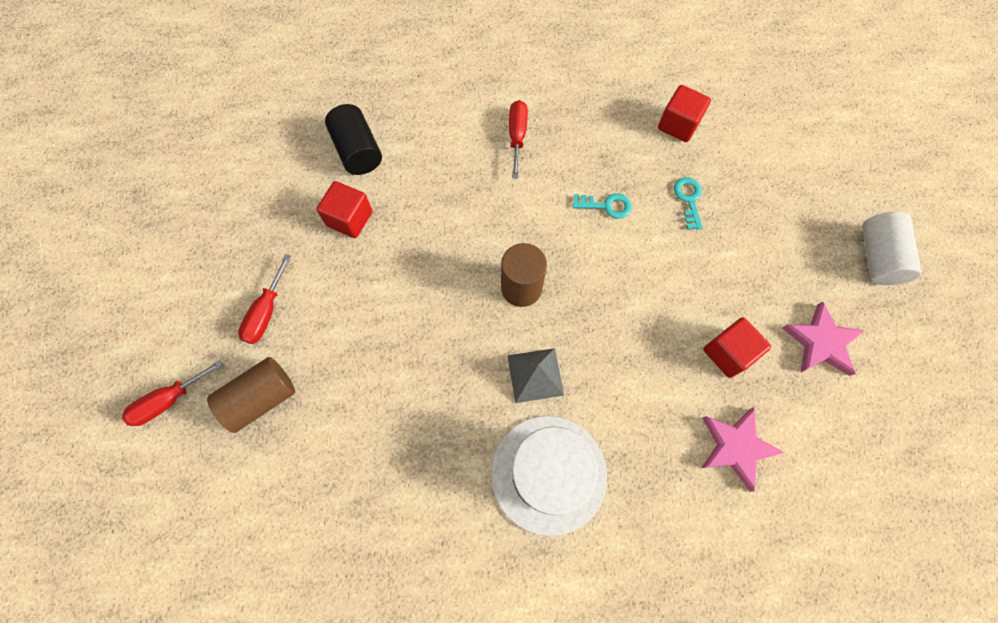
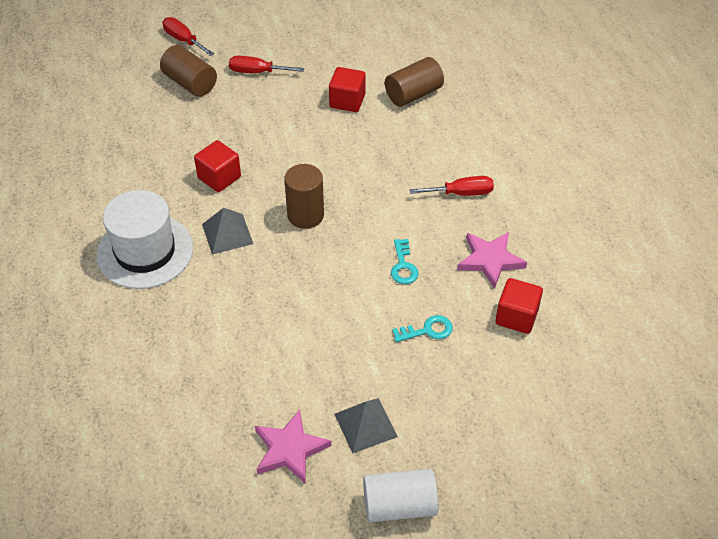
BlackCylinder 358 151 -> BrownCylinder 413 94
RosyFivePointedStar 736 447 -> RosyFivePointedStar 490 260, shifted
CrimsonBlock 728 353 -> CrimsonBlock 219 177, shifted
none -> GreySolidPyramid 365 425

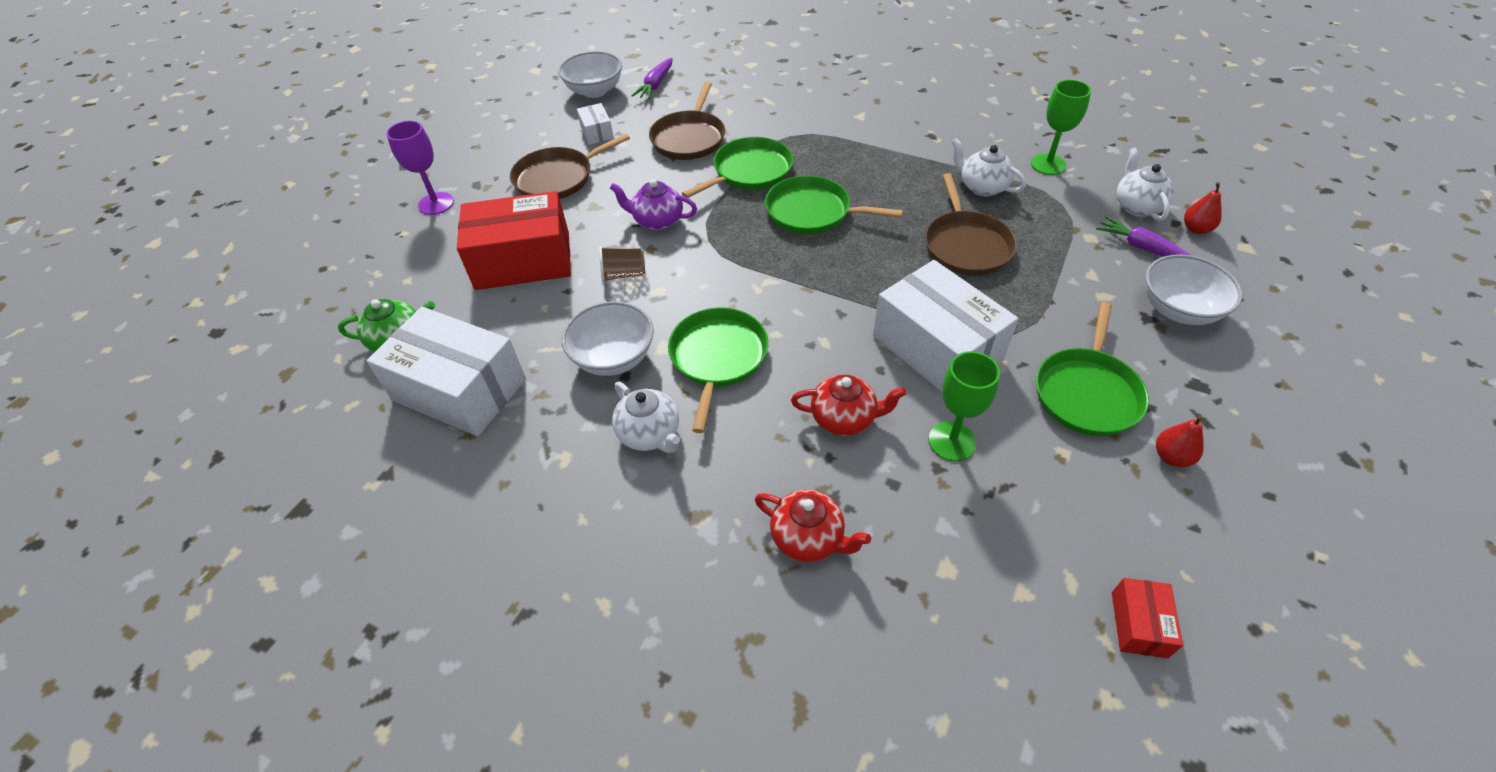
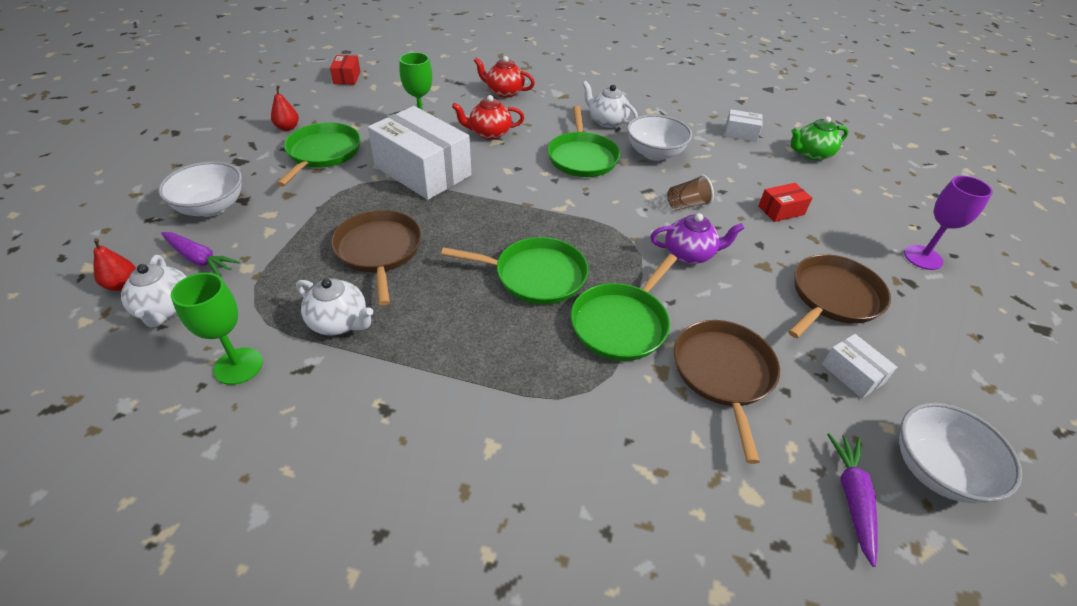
SnowWhiteBox 459 389 -> SnowWhiteBox 740 133, x0.45
CrimsonBox 523 261 -> CrimsonBox 781 210, x0.45

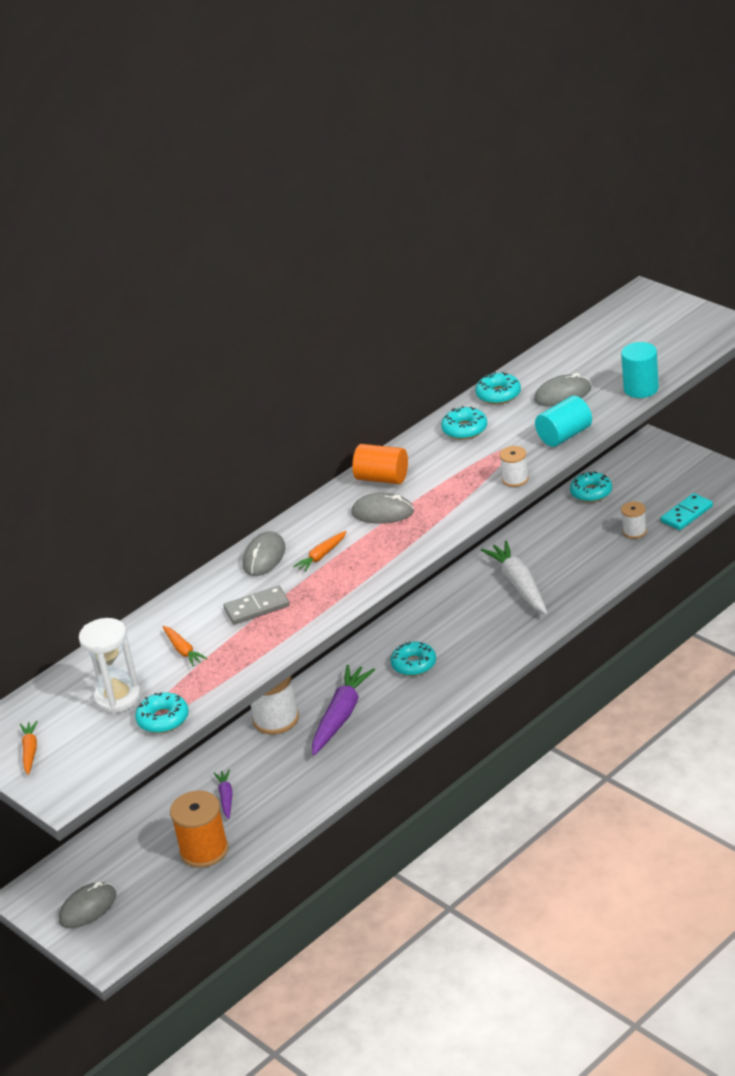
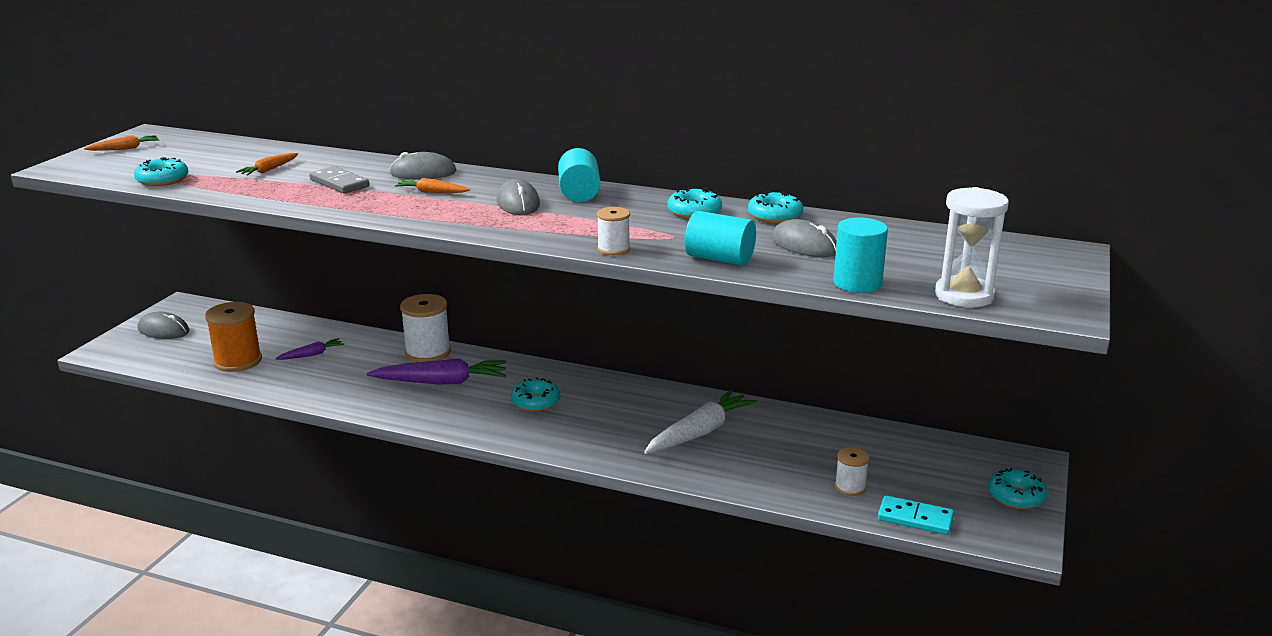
SnowWhiteHourglass 118 698 -> SnowWhiteHourglass 964 295, shifted
OrangeColouredCylinder 382 478 -> TurquoiseCylinder 579 193
TurquoiseDonut 591 492 -> TurquoiseDonut 1016 496, shifted

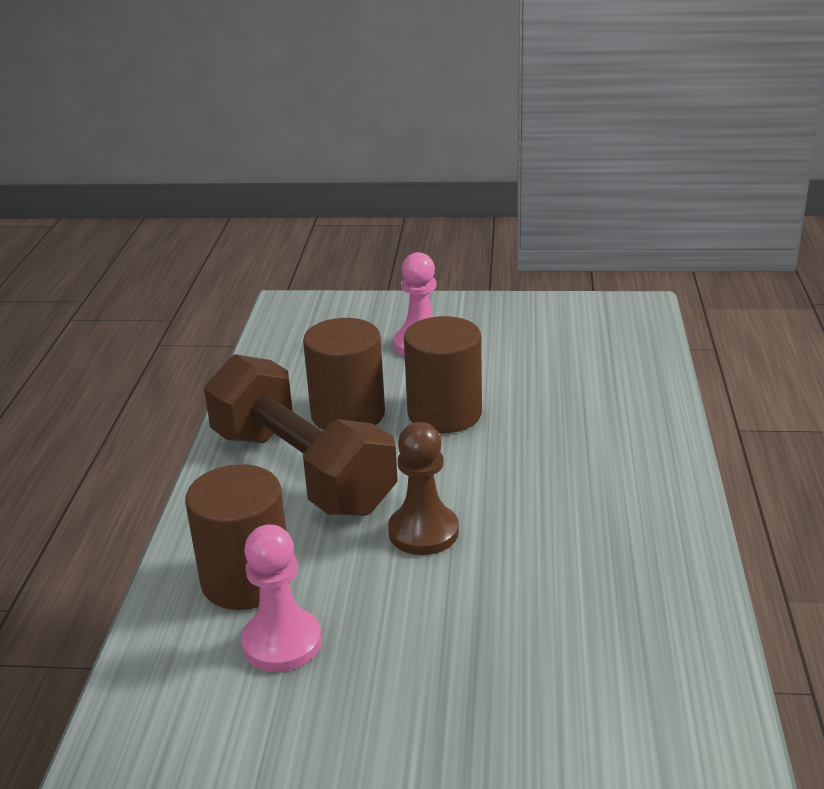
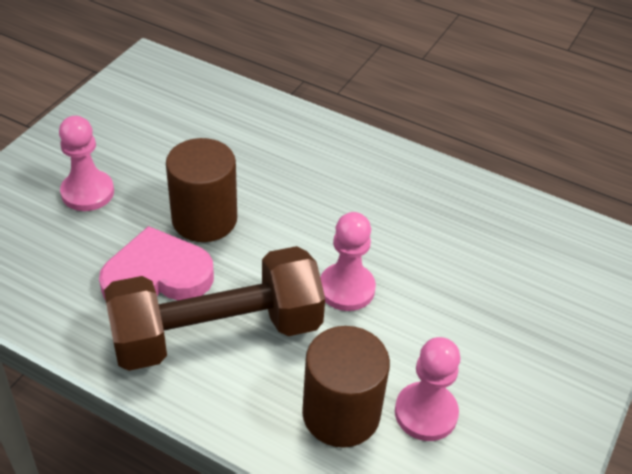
BrownCylinder 348 414 -> RosyLoveHeart 157 276
BrownChessPawn 423 532 -> RosyChessPawn 346 288

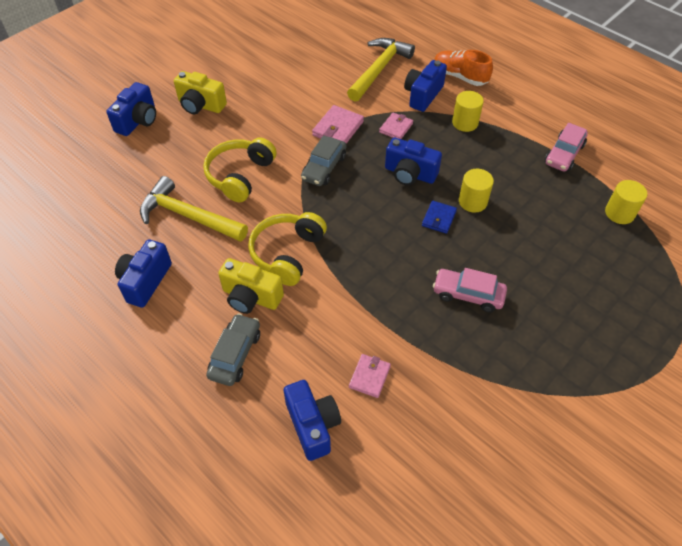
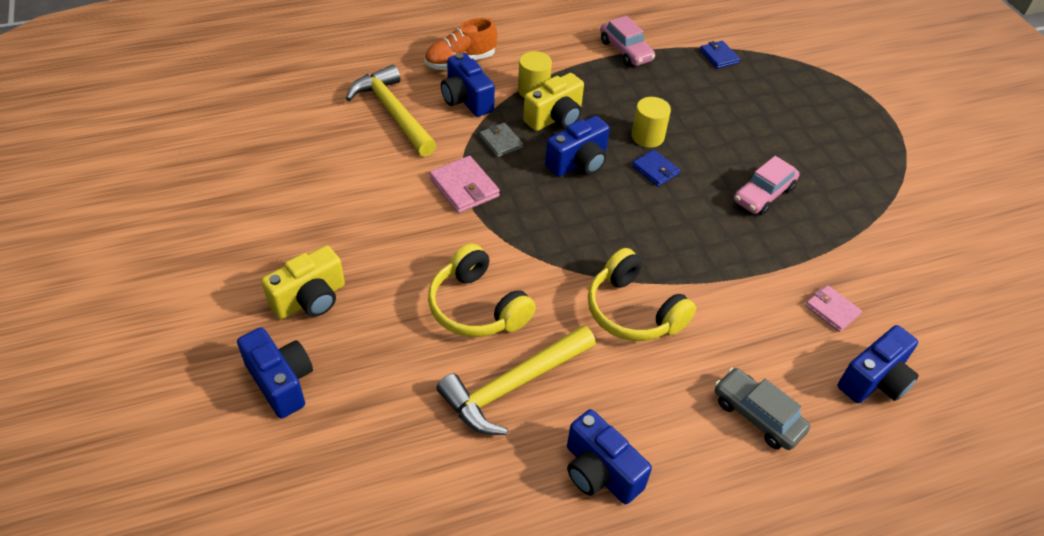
BrightYellowPhotoCamera 251 297 -> BrightYellowPhotoCamera 555 118, shifted
CobaltPhotoCamera 313 425 -> CobaltPhotoCamera 874 380, 135 degrees clockwise
GreyAutomobile 324 168 -> none
RosyBillfold 396 128 -> GreyBillfold 501 142
BrightYellowCylinder 619 213 -> CobaltBillfold 719 56

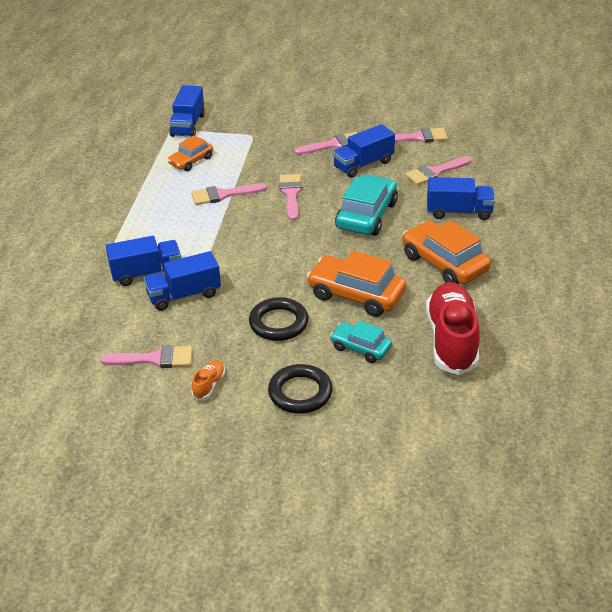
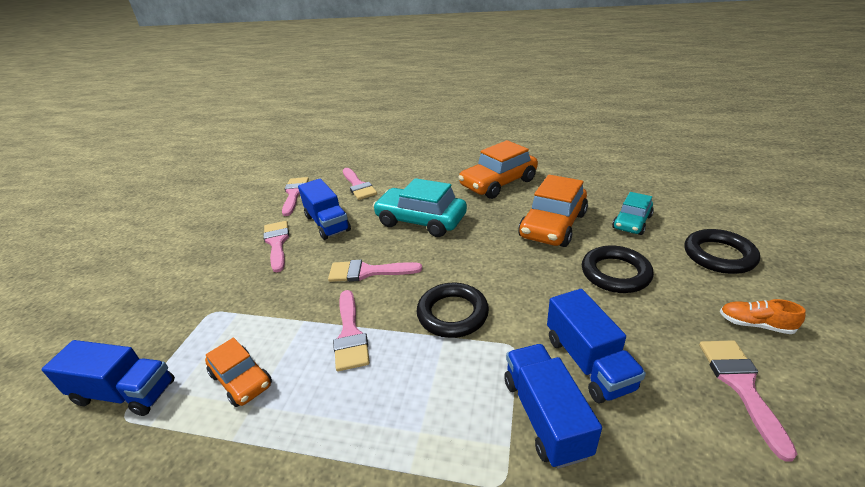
CrimsonSneaker 452 340 -> none
CobaltToyTruck 459 212 -> none
none -> BlackTorus 452 314

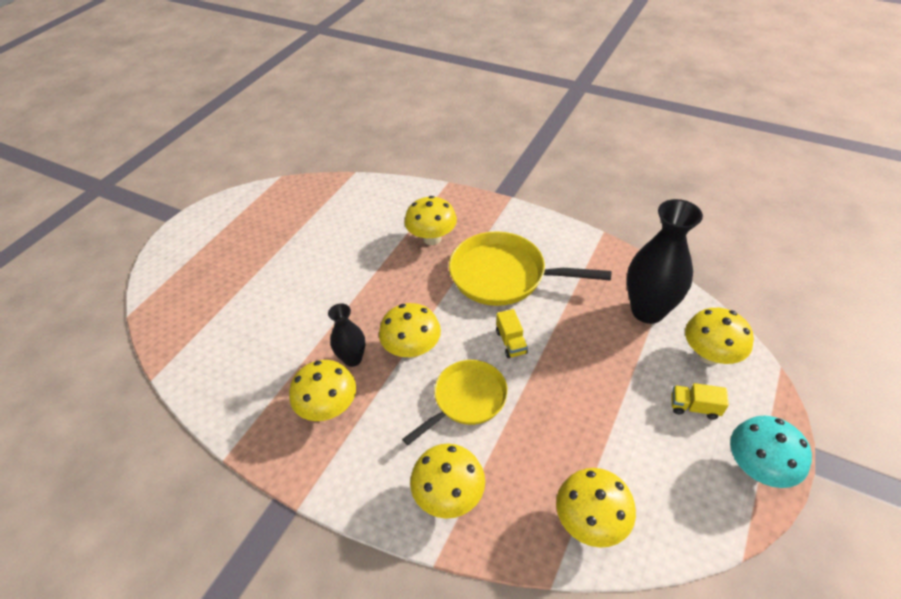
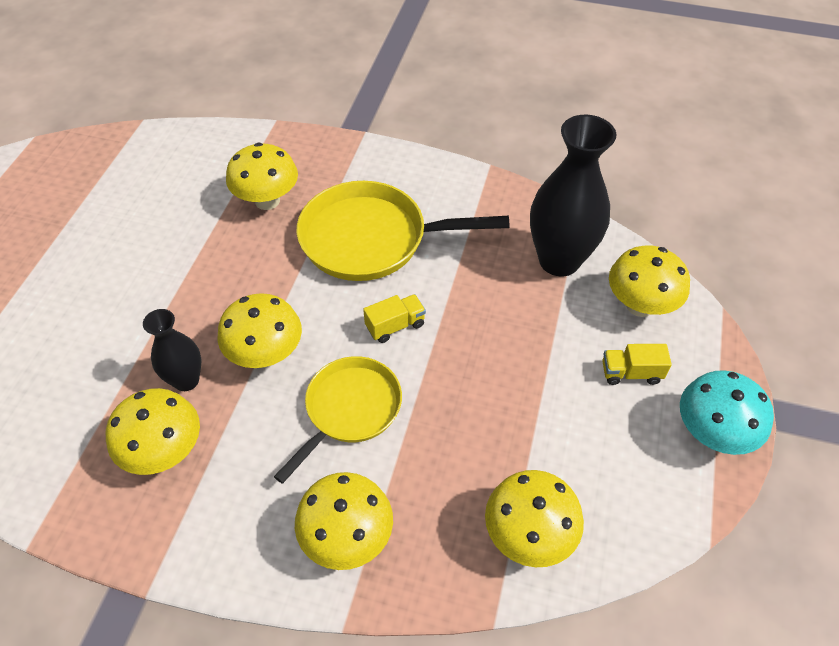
BrightYellowToyTruck 511 342 -> BrightYellowToyTruck 395 326, 90 degrees counterclockwise

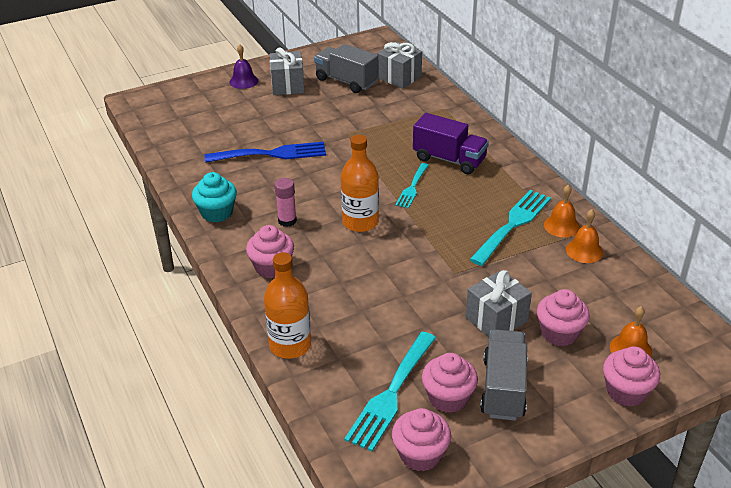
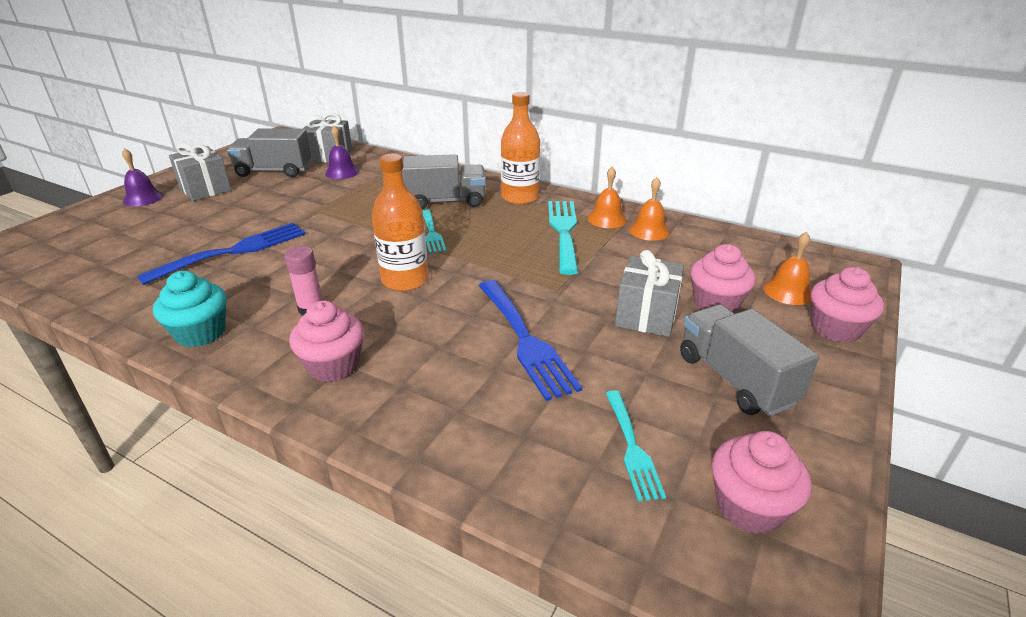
OrangeColouredBottle 290 345 -> OrangeColouredBottle 520 197, shifted
TurquoiseFork 391 394 -> TurquoiseFork 632 448, x0.59
RoyalPurpleToyTruck 449 160 -> GreyToyTruck 446 201
RosyMuffin 448 398 -> none
none -> RoyalPurpleSchoolBell 342 172
none -> CobaltFork 525 340

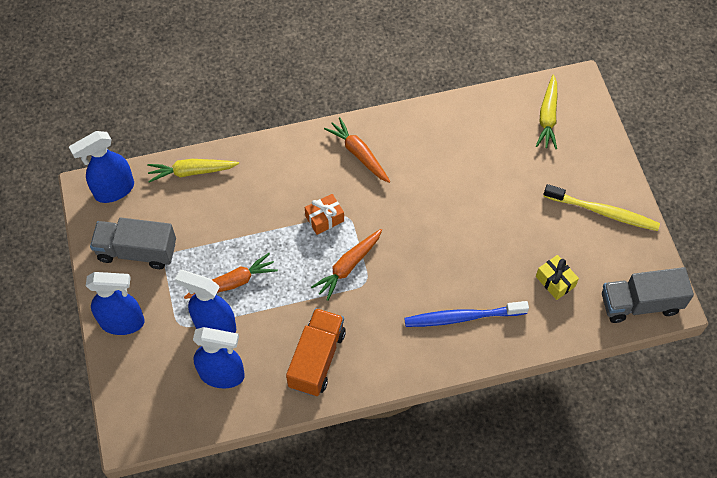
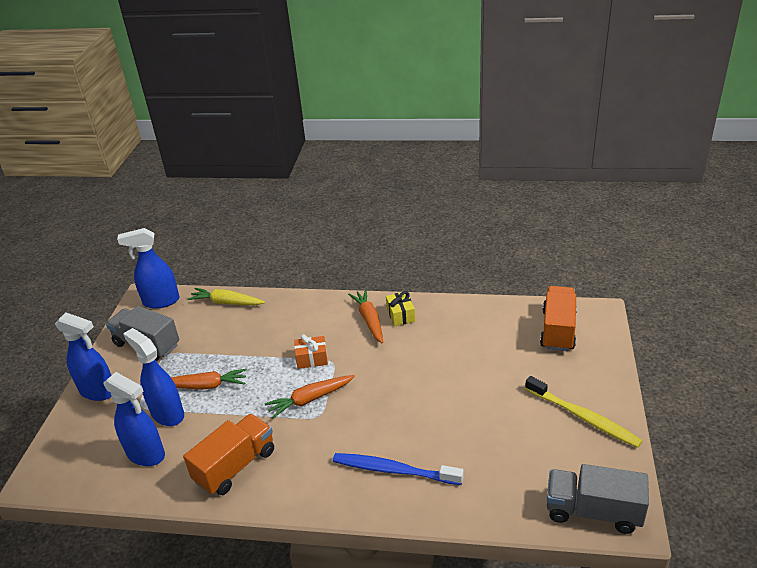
BrightYellowRootVegetable 547 117 -> OrangeColouredToyTruck 558 330
BrightYellowWrappedGift 555 281 -> BrightYellowWrappedGift 400 315, shifted

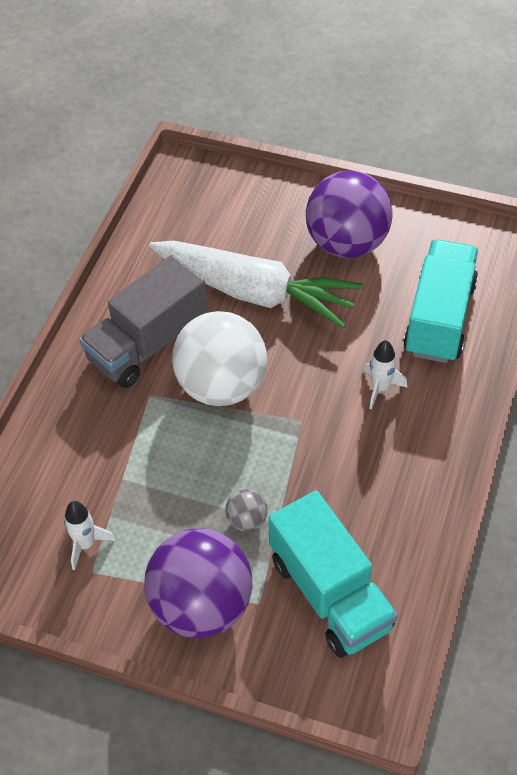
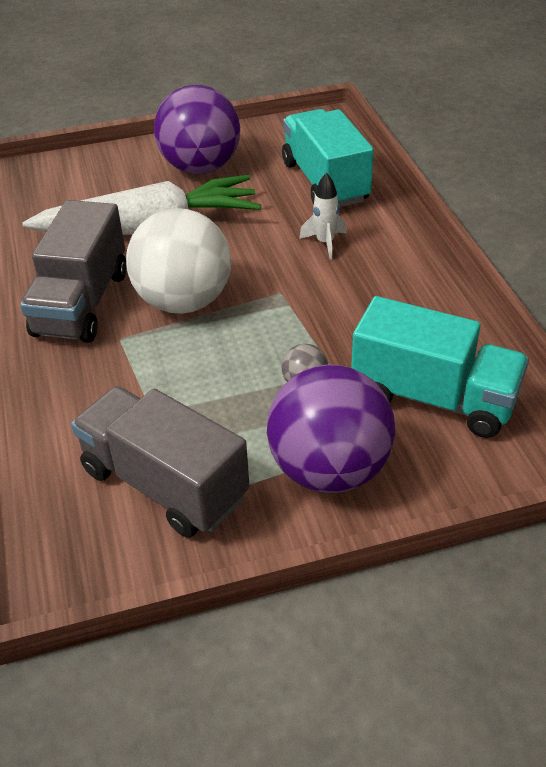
SnowWhiteToyRocket 86 544 -> GreyToyTruck 164 484

